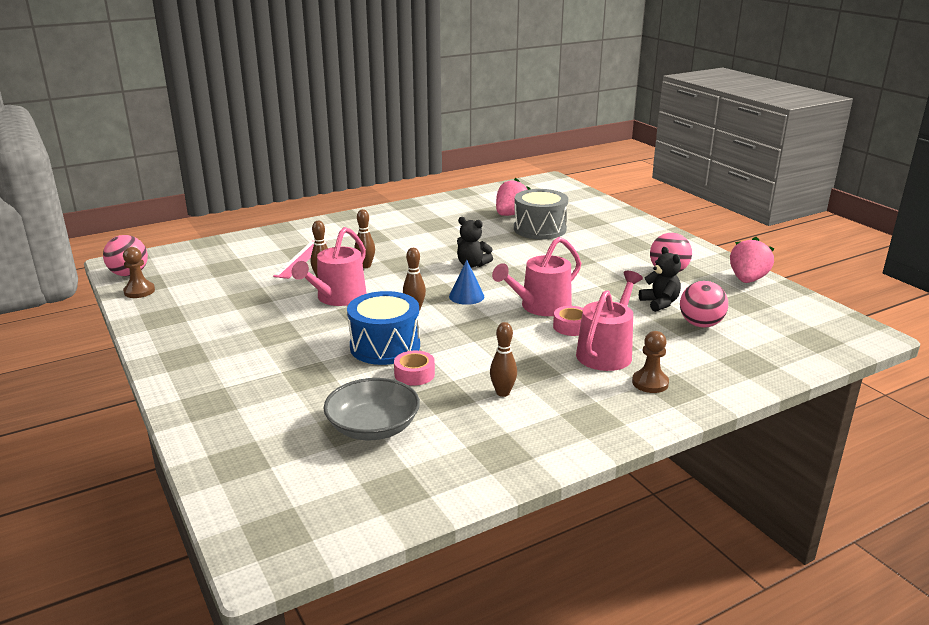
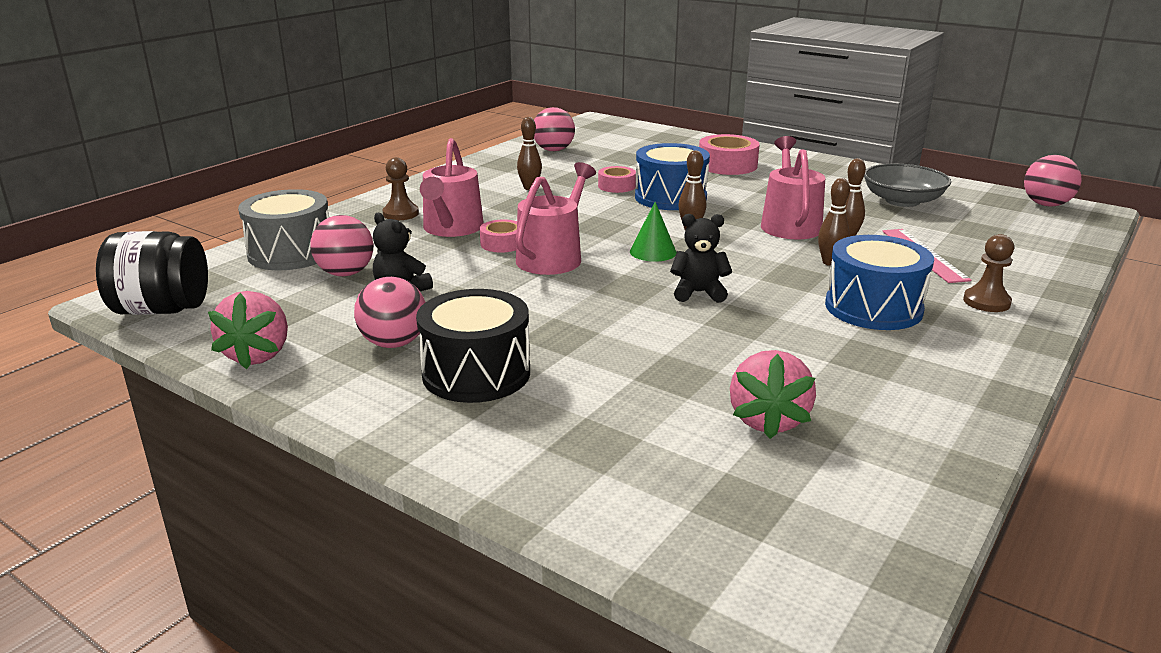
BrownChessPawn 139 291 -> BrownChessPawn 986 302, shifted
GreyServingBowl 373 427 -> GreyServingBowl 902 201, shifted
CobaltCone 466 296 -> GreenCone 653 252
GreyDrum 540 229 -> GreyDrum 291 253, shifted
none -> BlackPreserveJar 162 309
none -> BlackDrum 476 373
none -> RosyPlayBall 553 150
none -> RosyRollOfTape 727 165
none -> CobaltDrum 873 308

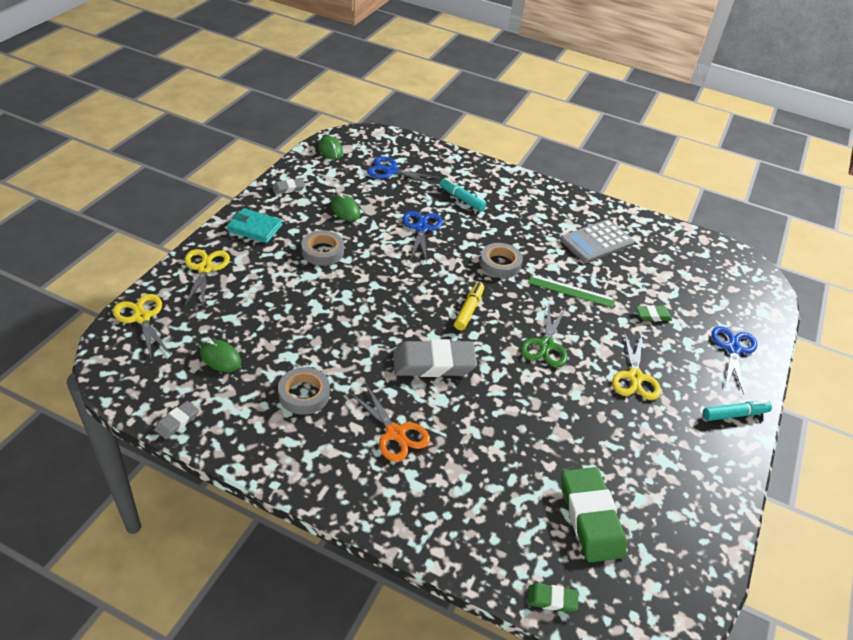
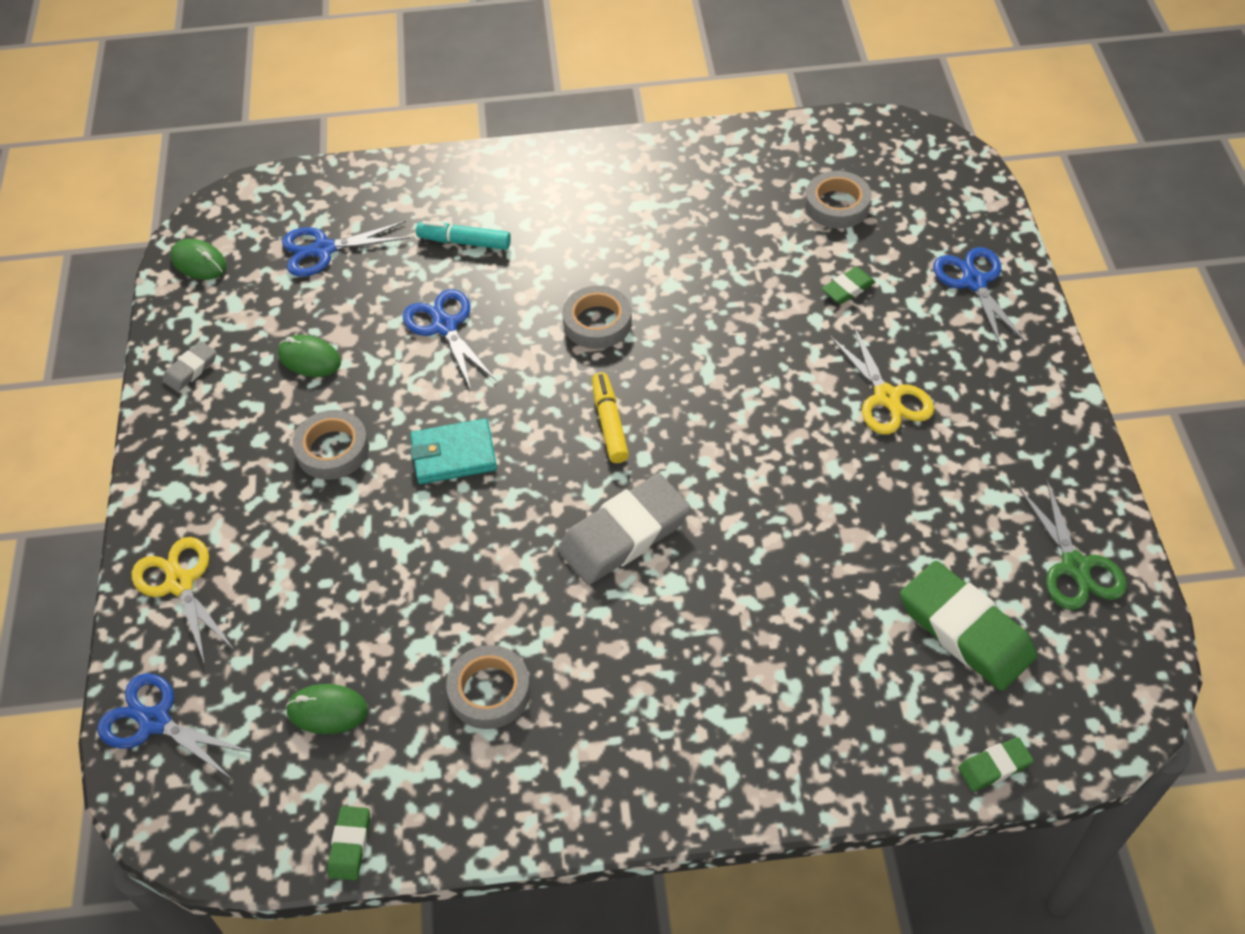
BrightYellowScissors 142 318 -> CobaltScissors 155 722
GreyPencilEraser 177 422 -> GreenPencilEraser 350 845
TurquoiseBillfold 255 228 -> TurquoiseBillfold 454 455, shifted
OrangeColouredScissors 395 433 -> none
GreenScissors 546 345 -> GreenScissors 1075 566, shifted
GreenMeasuringStick 571 291 -> none
GreyCalculator 596 242 -> none
TurquoiseFeltPen 734 415 -> none
none -> GreyRollOfTape 837 205

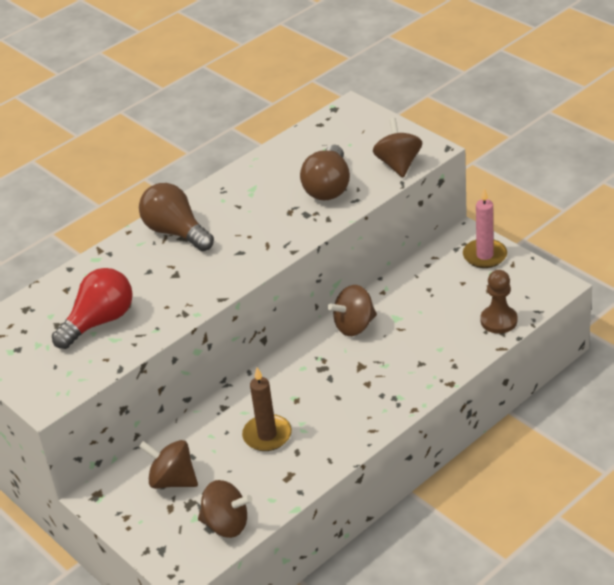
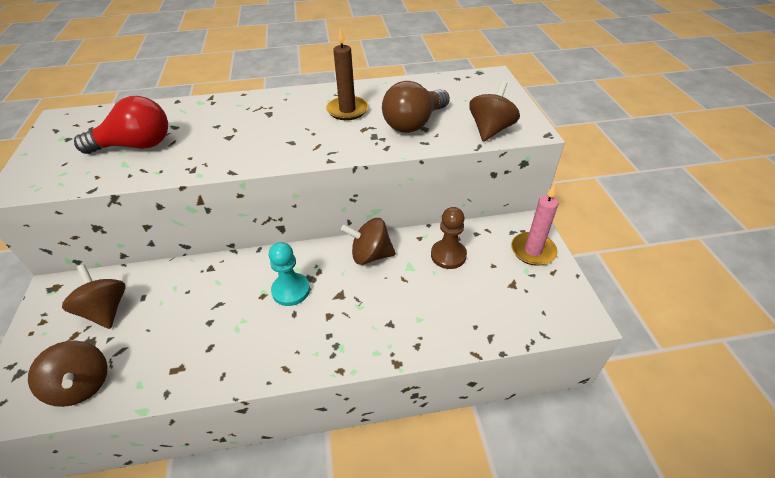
BrownBulb 176 232 -> none
BrownCandle 267 435 -> BrownCandle 347 110, shifted
BrownChessPawn 498 321 -> BrownChessPawn 448 255, shifted
none -> TurquoiseChessPawn 291 290

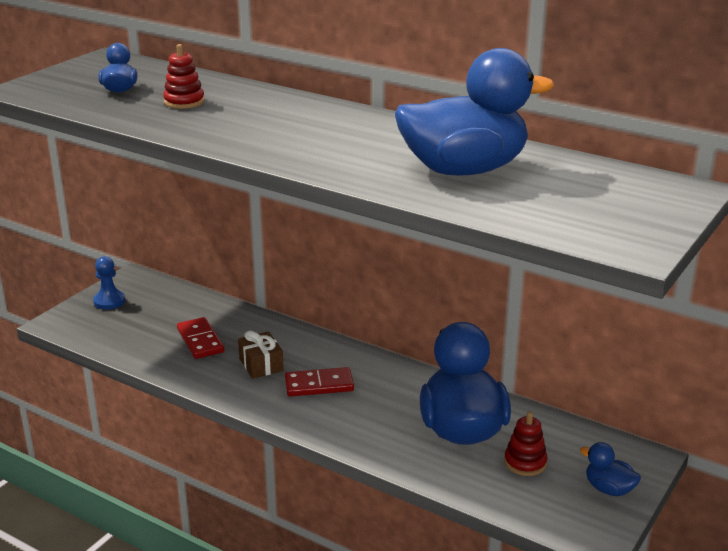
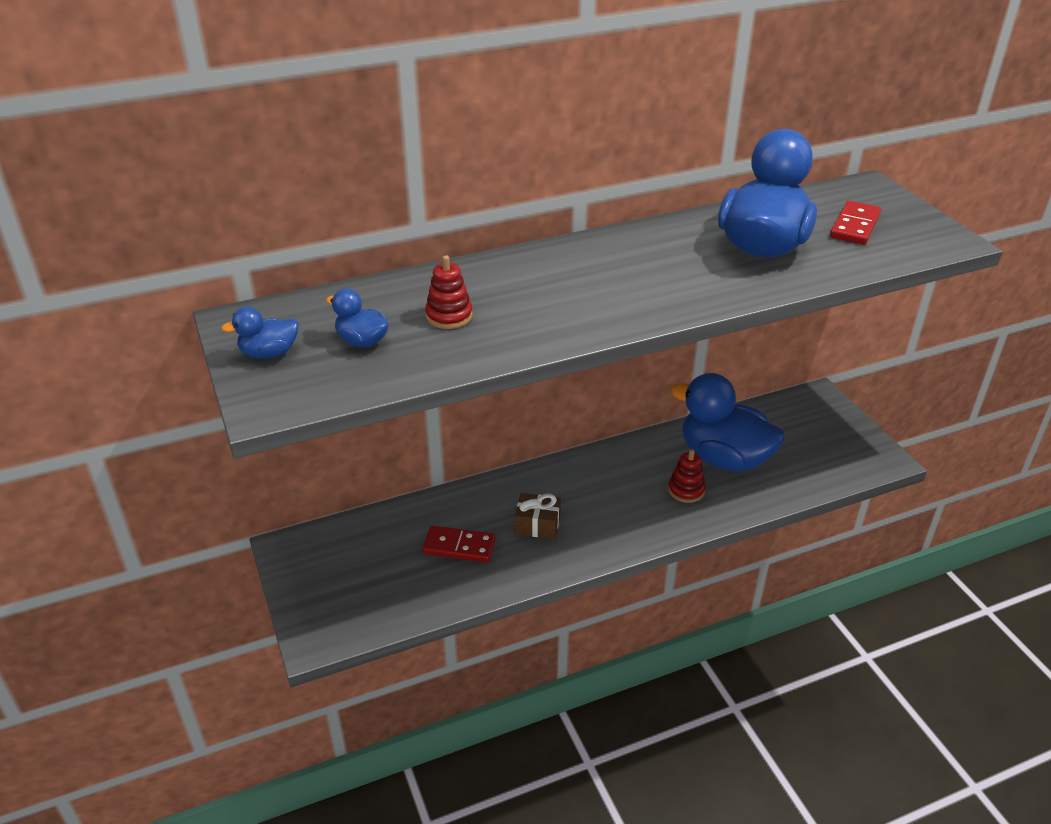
CobaltChessPawn 109 301 -> none
CrimsonDominoTile 319 385 -> CrimsonDominoTile 854 226, shifted
CrimsonStackingRings 525 462 -> CrimsonStackingRings 686 490, shifted
CobaltToyDuck 608 489 -> CobaltToyDuck 269 353, shifted

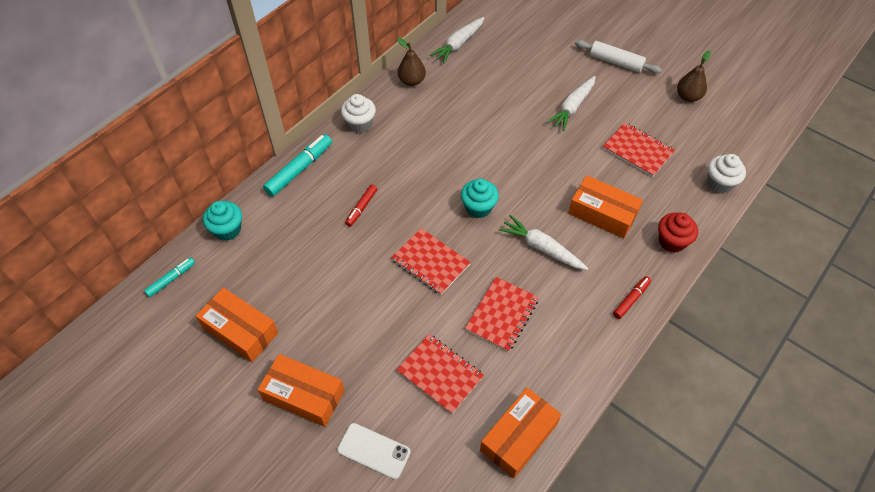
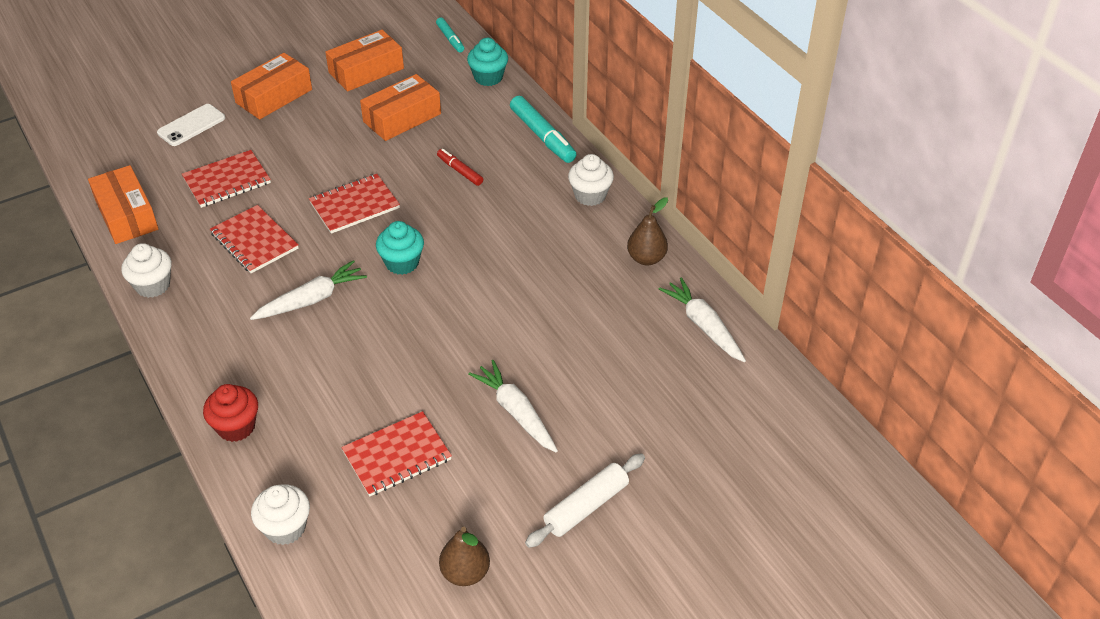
OrangeColouredBox 602 214 -> OrangeColouredBox 402 118, shifted
CrimsonFeltPen 631 299 -> none
none -> SnowWhiteMuffin 153 285

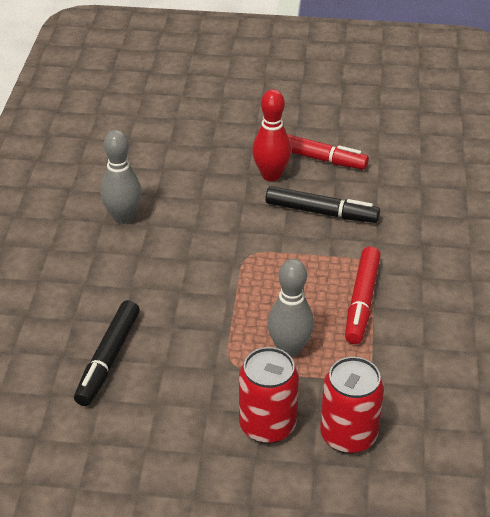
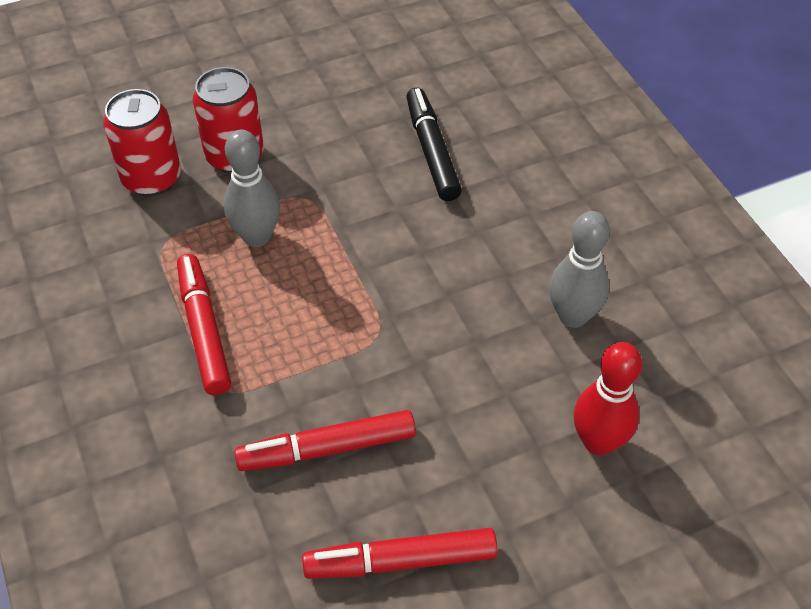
CrimsonTenpin 271 175 -> CrimsonTenpin 598 442, shifted
BlackFeltPen 321 212 -> CrimsonFeltPen 327 449

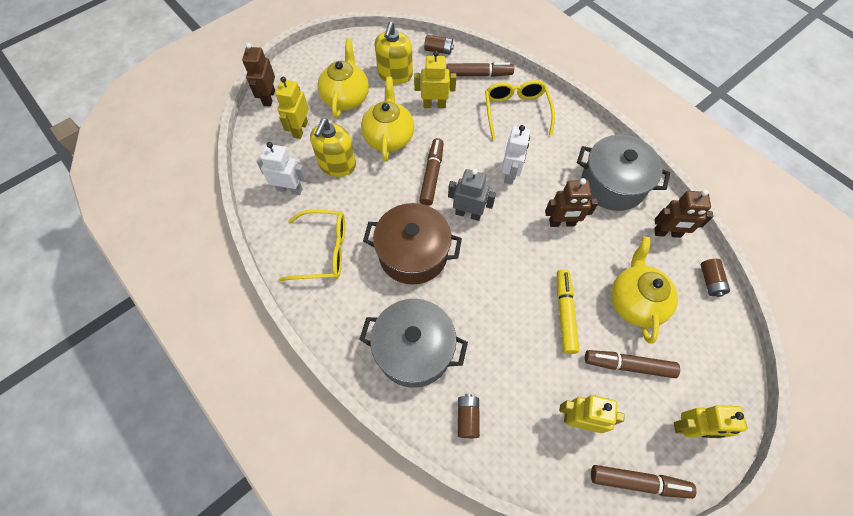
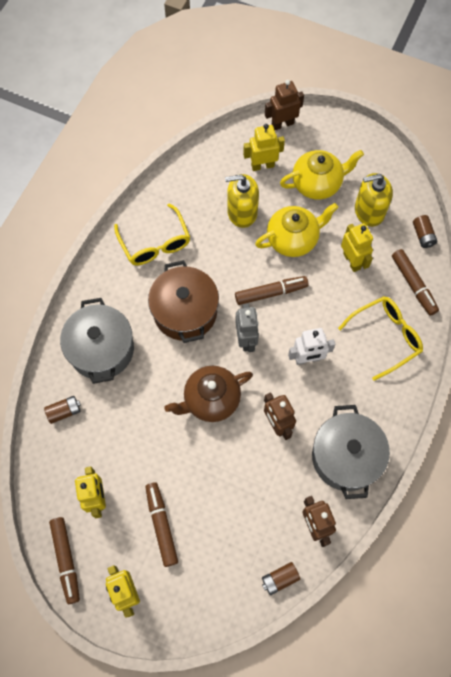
SnowWhiteToyRobot 290 189 -> none
BrightYellowFeltPen 564 313 -> none
BrightYellowTeapot 635 301 -> none
none -> BrownTeapot 211 399

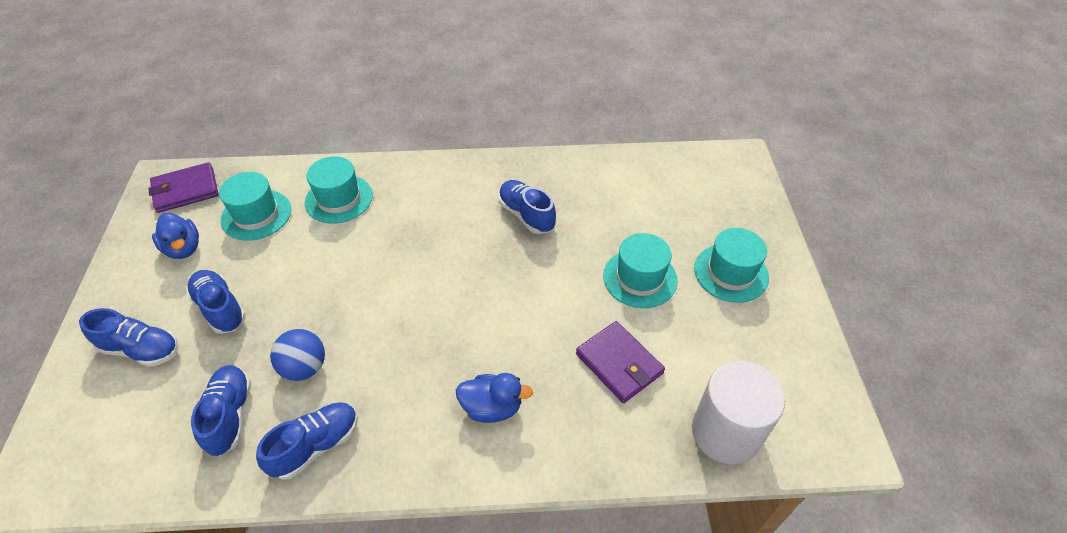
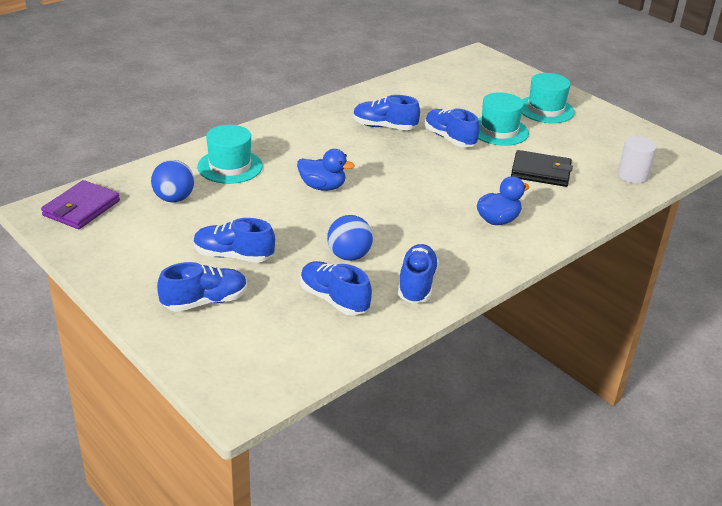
CobaltToyDuck 183 248 -> CobaltToyDuck 322 187, shifted
TurquoiseHat 256 215 -> CobaltPlayBall 174 199
RoyalPurpleBillfold 619 363 -> BlackBillfold 541 172
SnowWhiteCylinder 726 432 -> SnowWhiteCylinder 632 175, x0.61
none -> CobaltSneaker 449 139

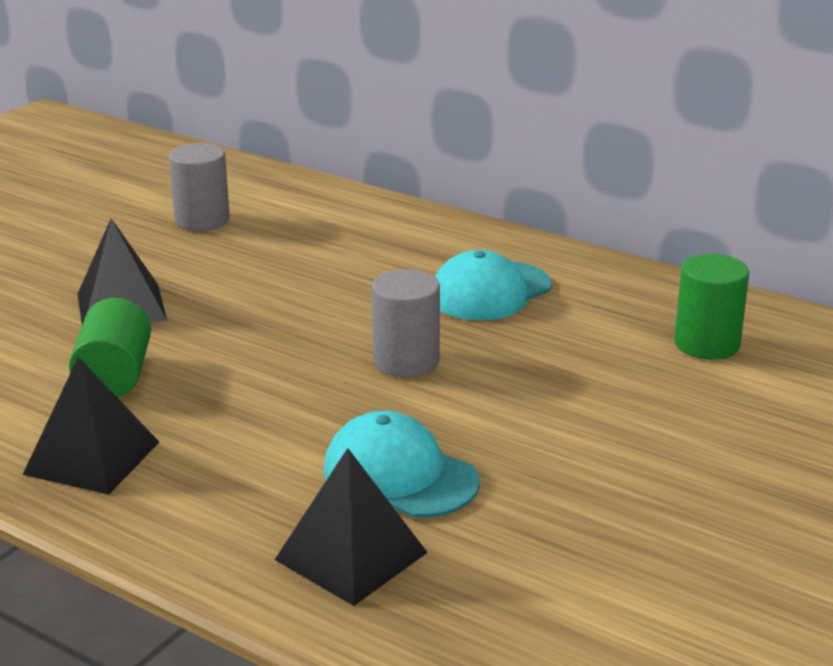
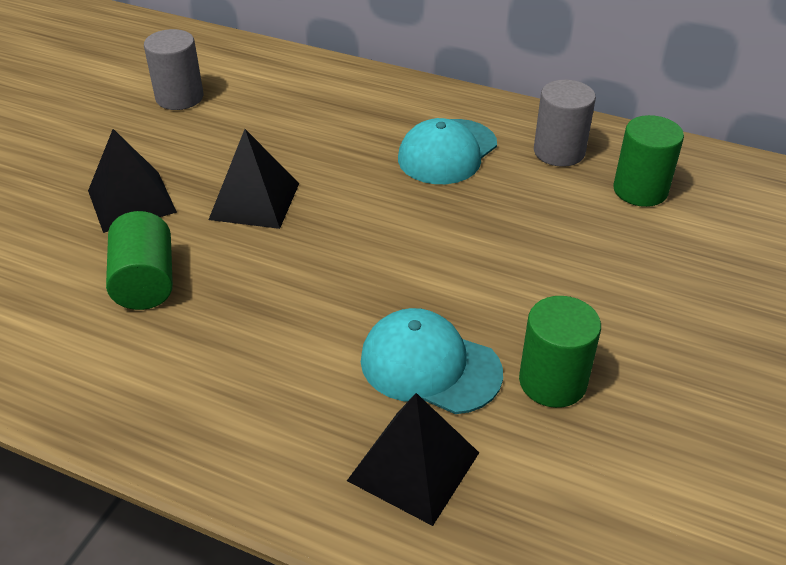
BlackSolidPyramid 92 458 -> BlackSolidPyramid 255 201, shifted
GreyCylinder 406 361 -> GreyCylinder 559 152, shifted
none -> GreenCylinder 552 382

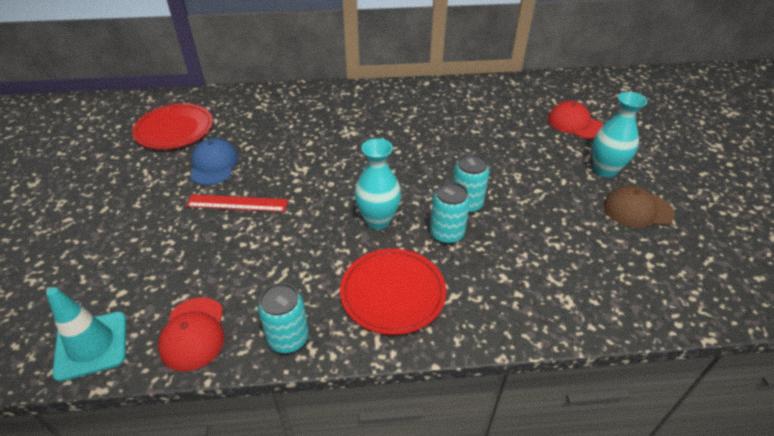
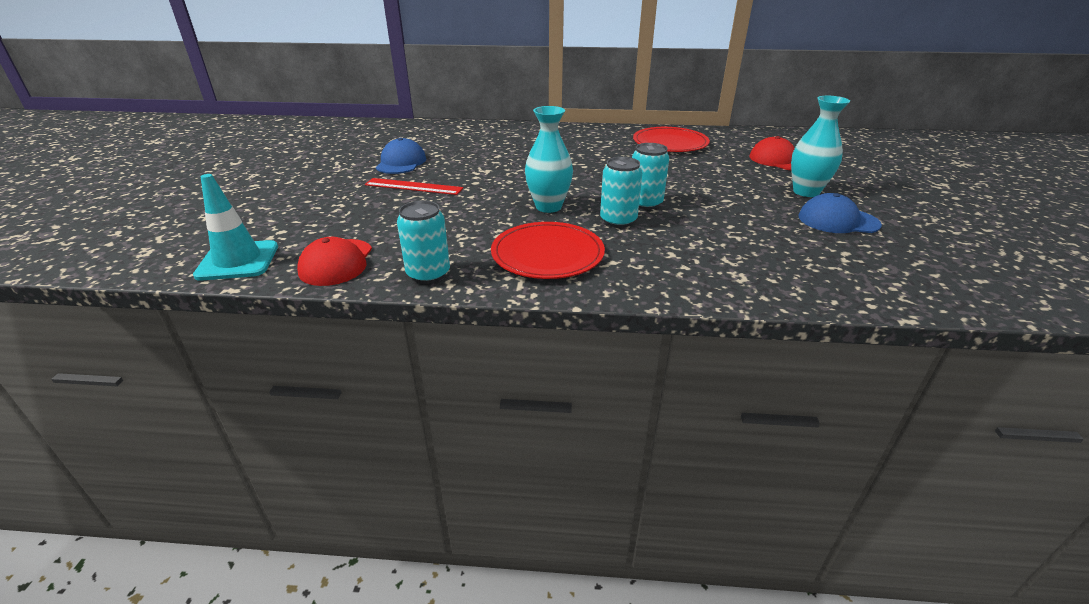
CrimsonPlate 174 129 -> CrimsonPlate 670 143, shifted
BrownBaseballCap 637 210 -> CobaltBaseballCap 838 221

